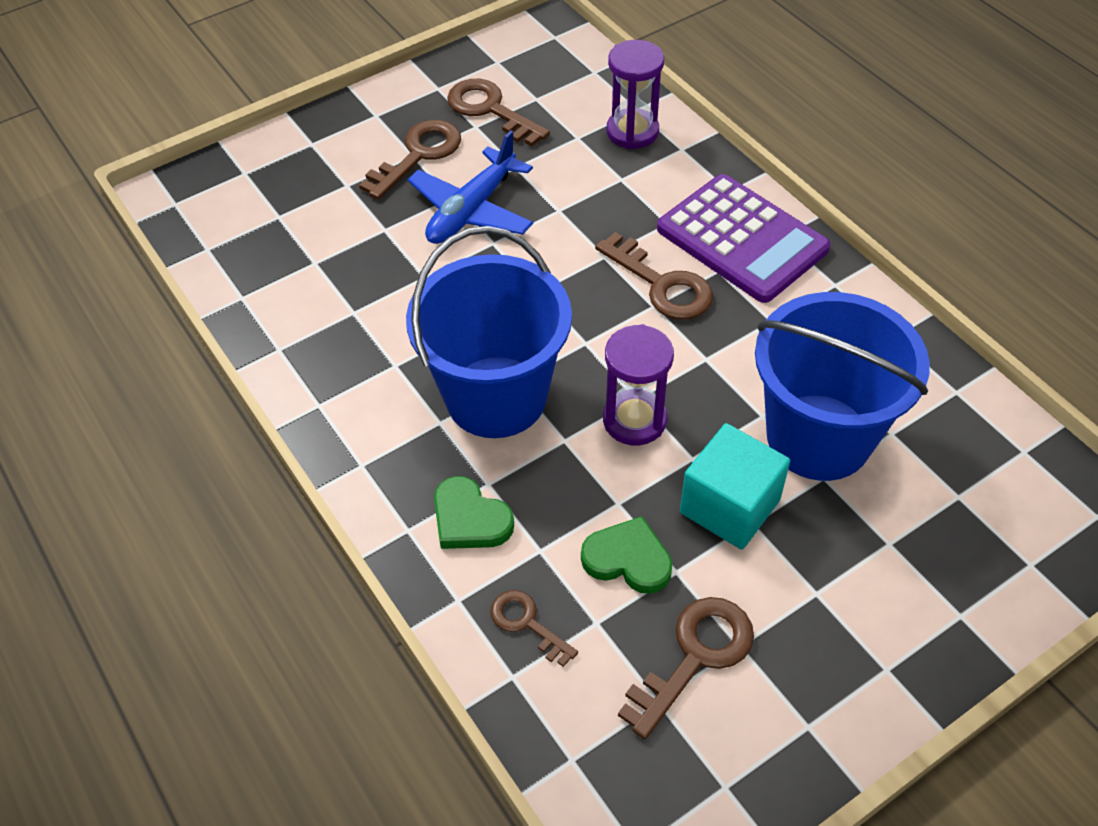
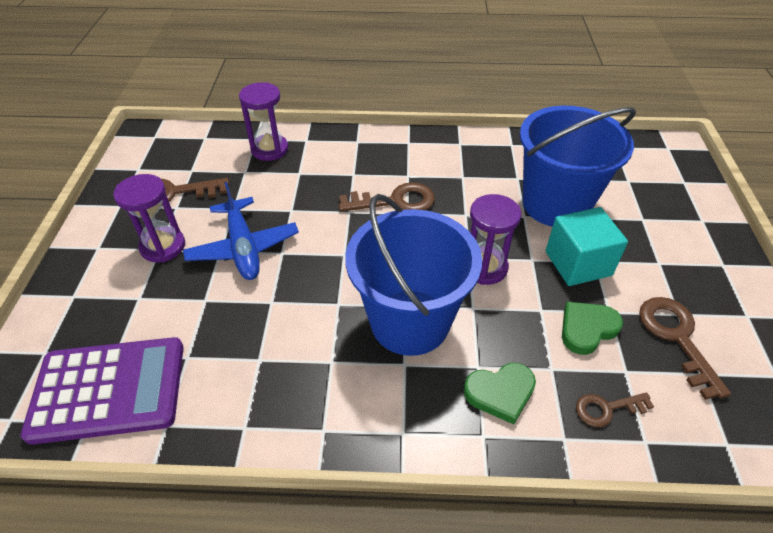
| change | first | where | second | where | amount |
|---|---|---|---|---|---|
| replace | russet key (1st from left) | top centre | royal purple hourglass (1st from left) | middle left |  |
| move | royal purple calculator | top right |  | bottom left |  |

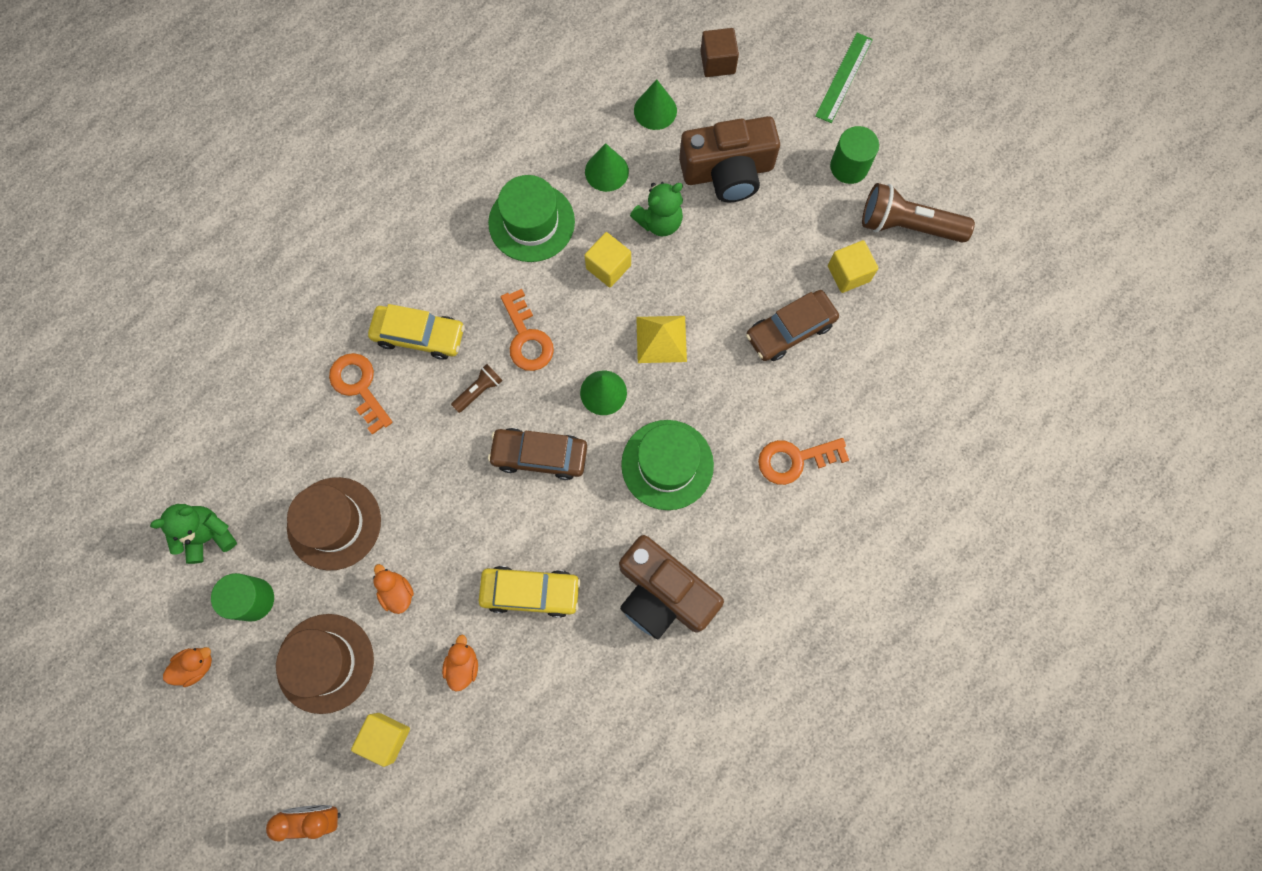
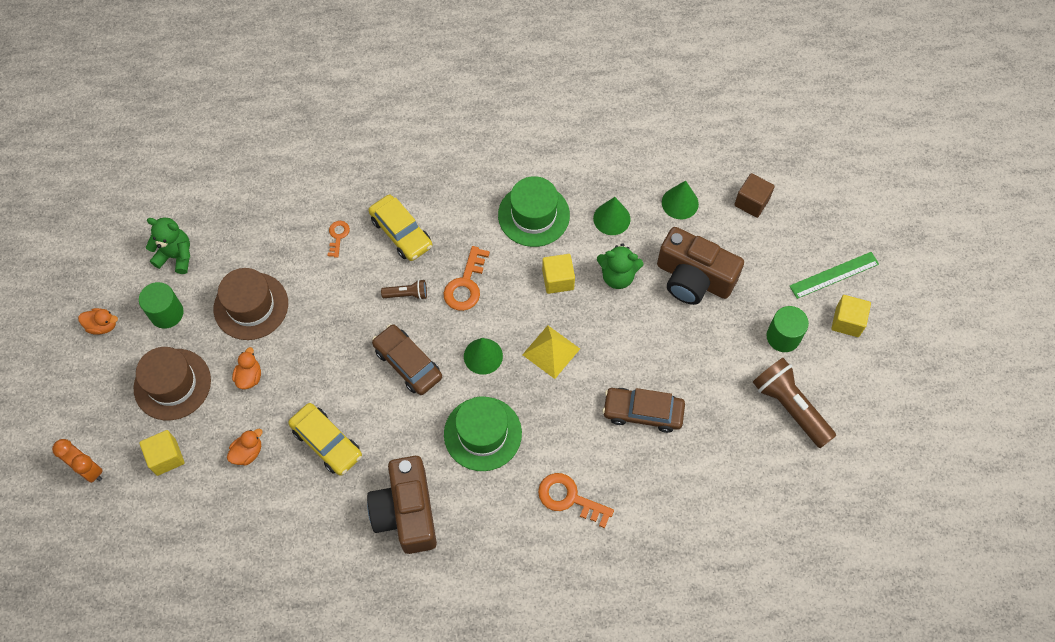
| change | first | where | second | where | amount |
|---|---|---|---|---|---|
| move | golden cube (3rd from left) | top right |  | middle right |  |
| resize | bright orange key (1st from left) | middle left |  | middle left | x0.58 |

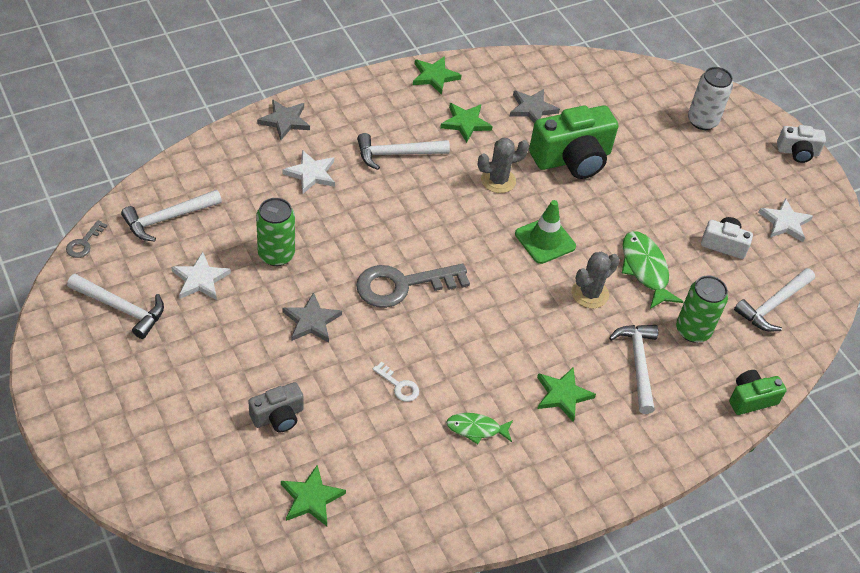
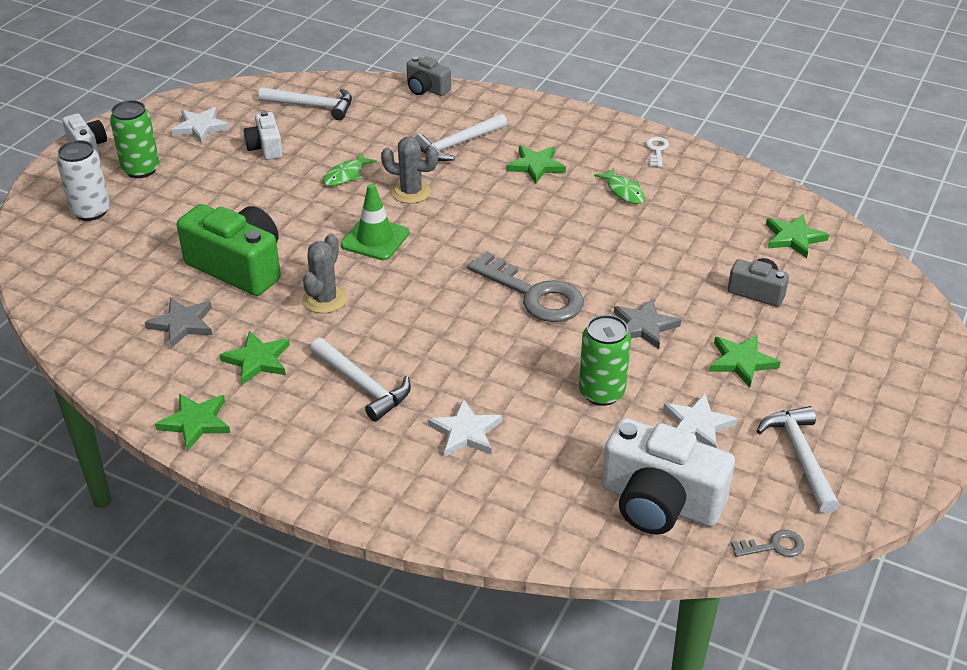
| change | first | where | second | where | amount |
|---|---|---|---|---|---|
| delete | gray star (1st from left) | top left |  |  |  |
| rotate | gray prickly plant (1st from left) | top centre |  | centre | 75 degrees clockwise |
| replace | white hammer (2nd from left) | middle left | white camera (3rd from left) | bottom right |  |
| resize | green fish (2nd from left in the first image) | middle right | green fish (1st from left) | top centre | x0.63 |
| move | green can (2nd from left in the first image) | middle right | green can (1st from left) | top left |  |
| move | white key | bottom centre |  | top right |  |
| recolor | green camera (2nd from left) | bottom right | gray camera (1st from left) | top centre |  |
| insert |  |  | green star (4th from left) | middle right |  |

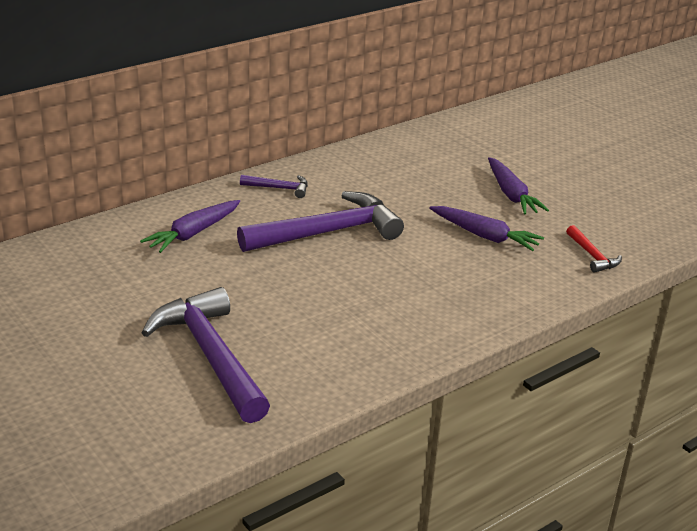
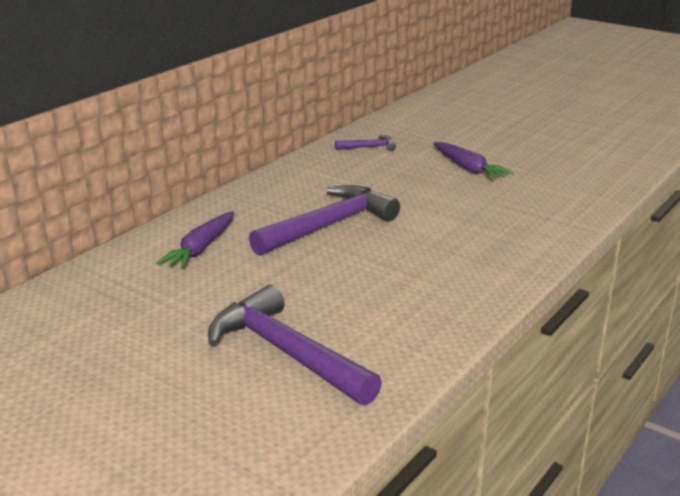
| change | first | where | second | where | amount |
|---|---|---|---|---|---|
| move | royal purple hammer (2nd from left in the first image) | centre | royal purple hammer (3rd from left) | top centre |  |
| delete | royal purple root vegetable (2nd from left) | middle right |  |  |  |
| delete | crimson hammer | middle right |  |  |  |

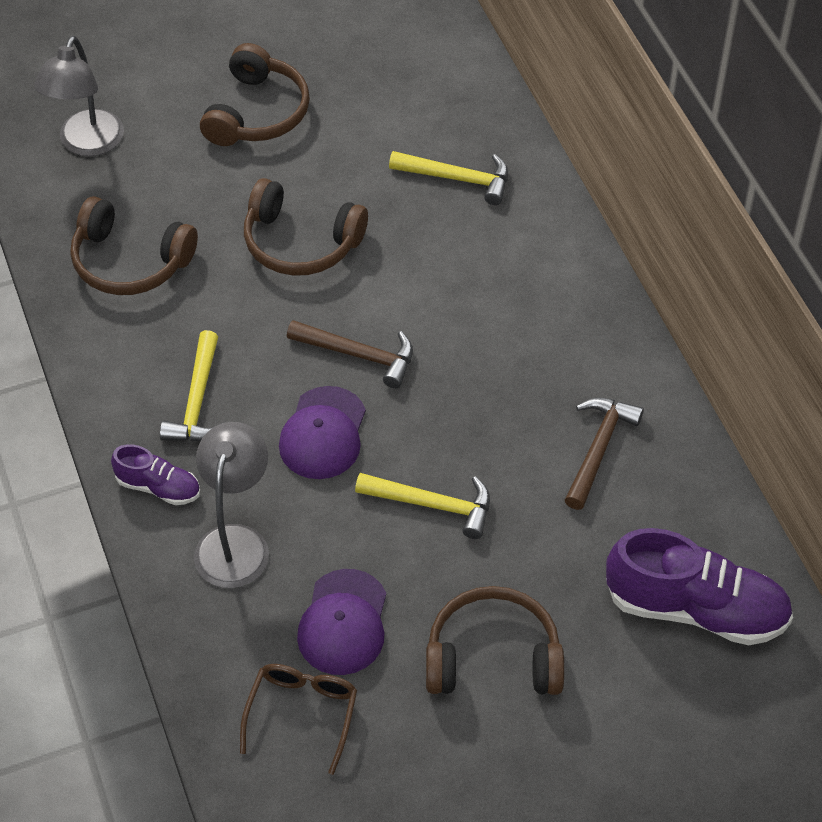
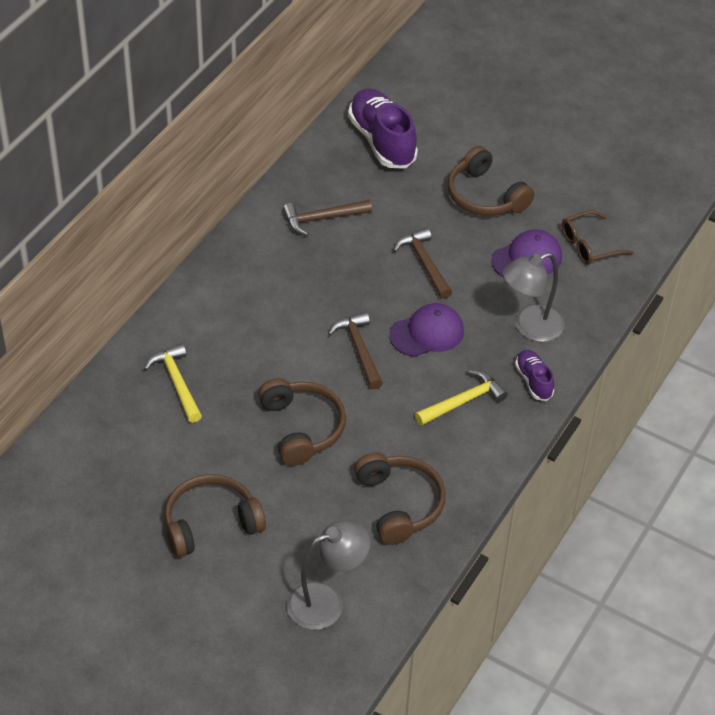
| change | first | where | second | where | amount |
|---|---|---|---|---|---|
| recolor | golden hammer (2nd from left) | centre | russet hammer (3rd from left) | centre |  |

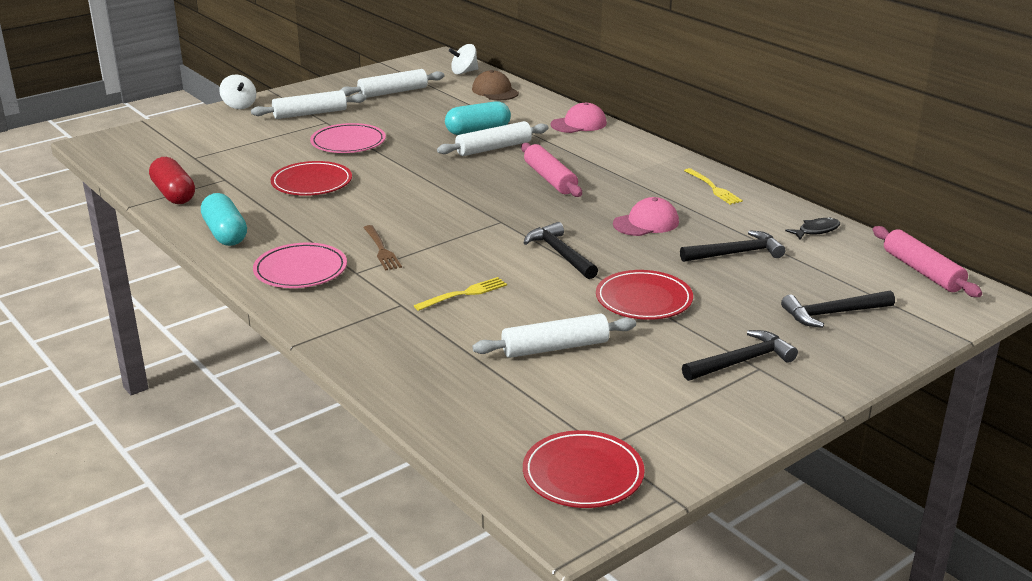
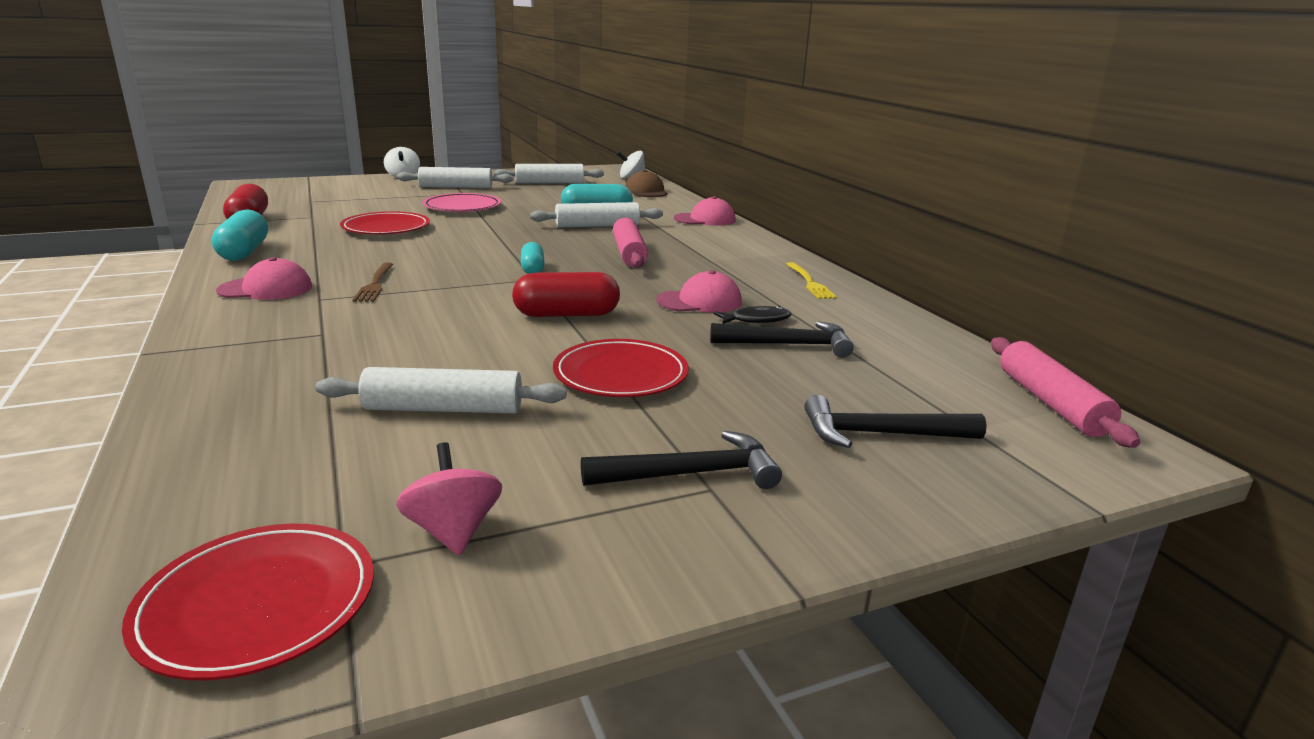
| change | first | where | second | where | amount |
|---|---|---|---|---|---|
| move | jet-black fish | middle right |  | centre |  |
| replace | jet-black hammer (1st from left) | centre | crimson capsule (2nd from left) | centre |  |
| replace | rose-pink dinner plate (1st from left) | middle left | rose-pink cap (1st from left) | middle left |  |
| delete | golden table fork (1st from left) | centre |  |  |  |
| insert |  |  | teal capsule (2nd from left) | centre |  |
| insert |  |  | rose-pink toy top | bottom centre |  |

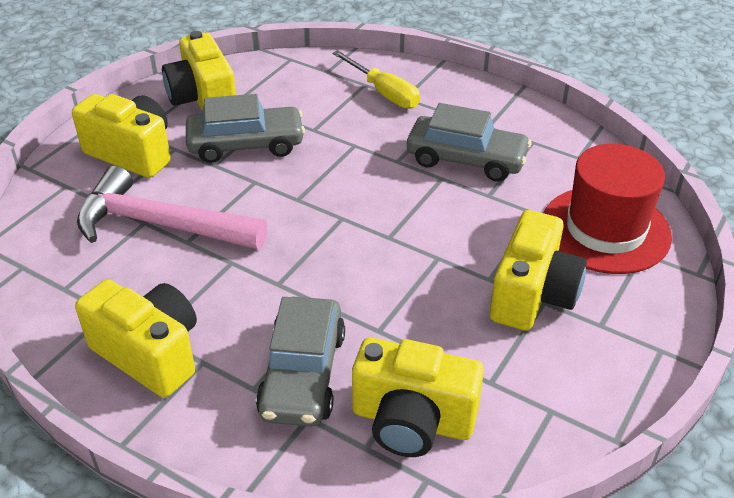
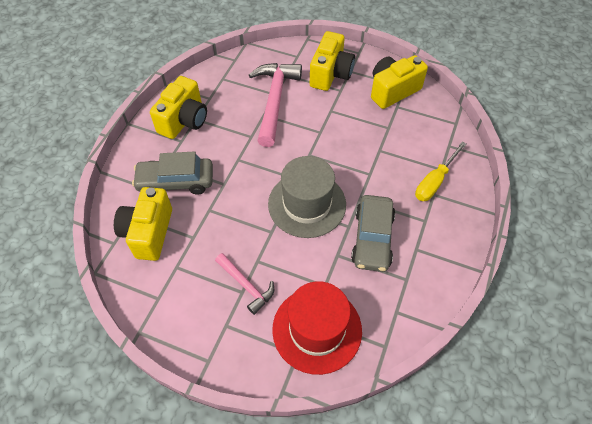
| change | first | where | second | where | amount |
|---|---|---|---|---|---|
| delete | gray toy car (1st from left) | top centre |  |  |  |
| replace | golden camera (5th from left) | middle right | rose-pink hammer (1st from left) | bottom centre |  |
| insert |  |  | gray top hat | centre |  |

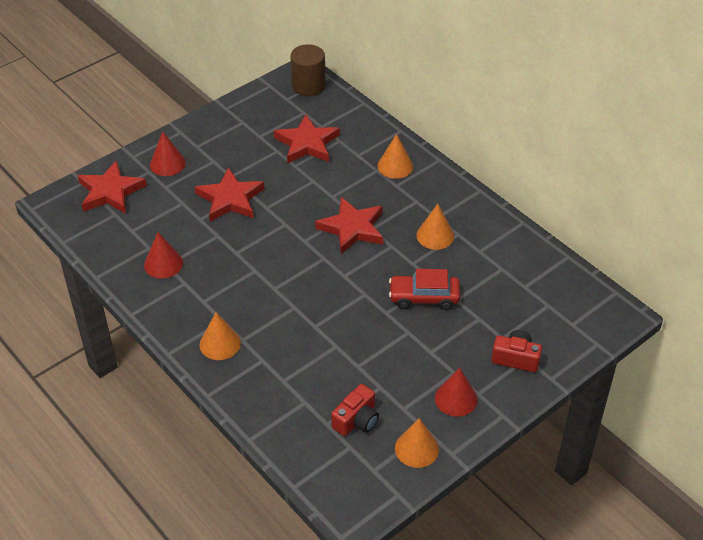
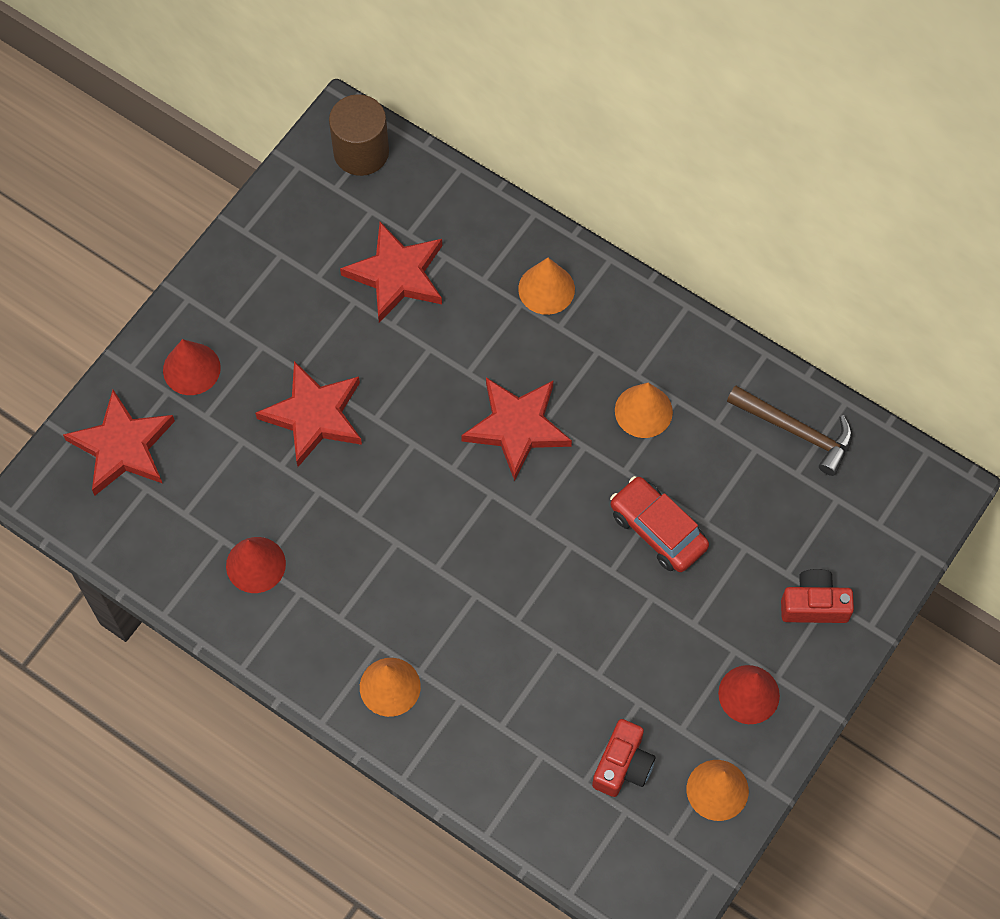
| change | first | where | second | where | amount |
|---|---|---|---|---|---|
| rotate | crimson toy car | centre |  | centre | 60 degrees clockwise |
| insert |  |  | russet hammer | middle right |  |

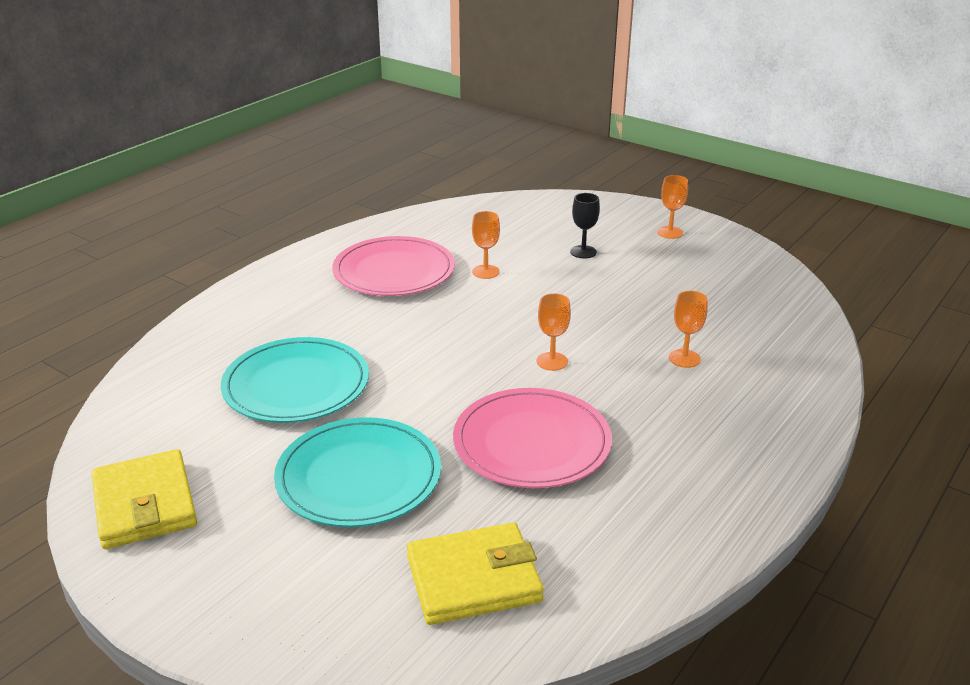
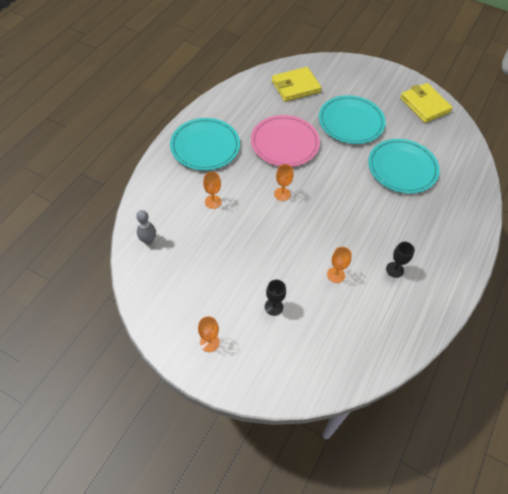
| change | first | where | second | where | amount |
|---|---|---|---|---|---|
| replace | rose-pink dinner plate (1st from left) | centre | jet-black goblet (2nd from left) | middle right |  |
| insert |  |  | teal dinner plate (1st from left) | top centre |  |
| insert |  |  | gray tenpin | middle left |  |

